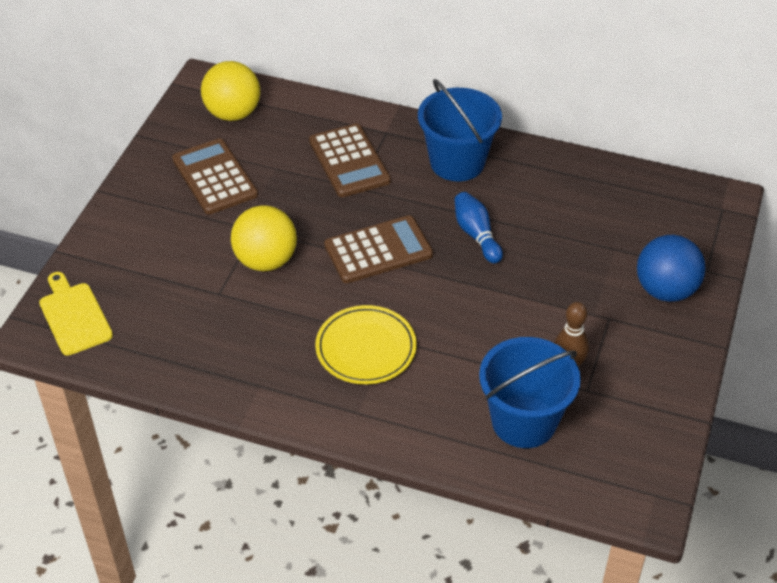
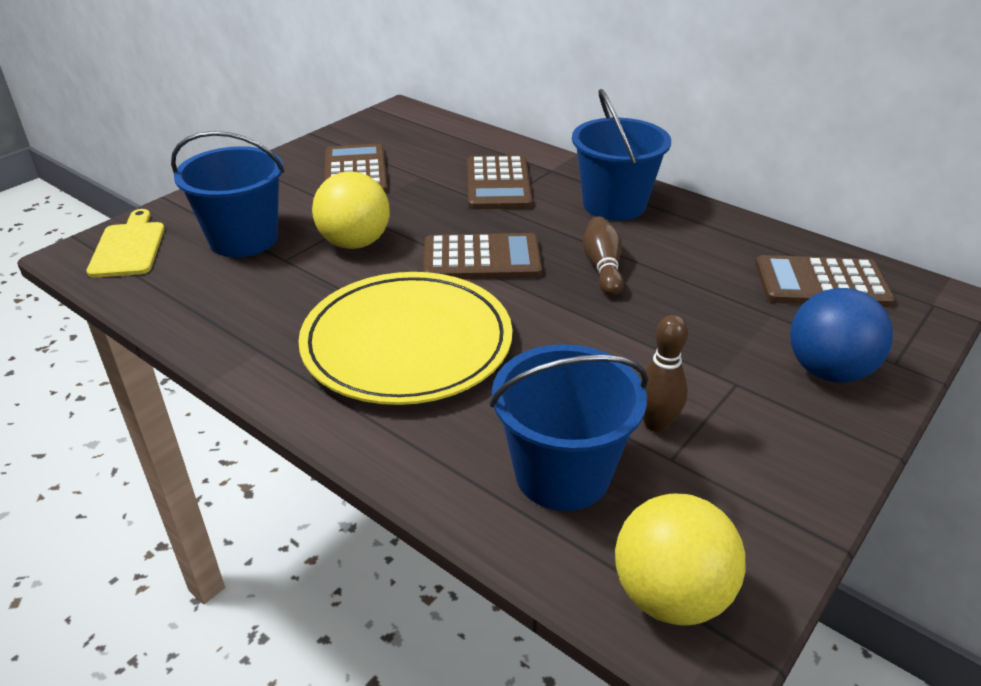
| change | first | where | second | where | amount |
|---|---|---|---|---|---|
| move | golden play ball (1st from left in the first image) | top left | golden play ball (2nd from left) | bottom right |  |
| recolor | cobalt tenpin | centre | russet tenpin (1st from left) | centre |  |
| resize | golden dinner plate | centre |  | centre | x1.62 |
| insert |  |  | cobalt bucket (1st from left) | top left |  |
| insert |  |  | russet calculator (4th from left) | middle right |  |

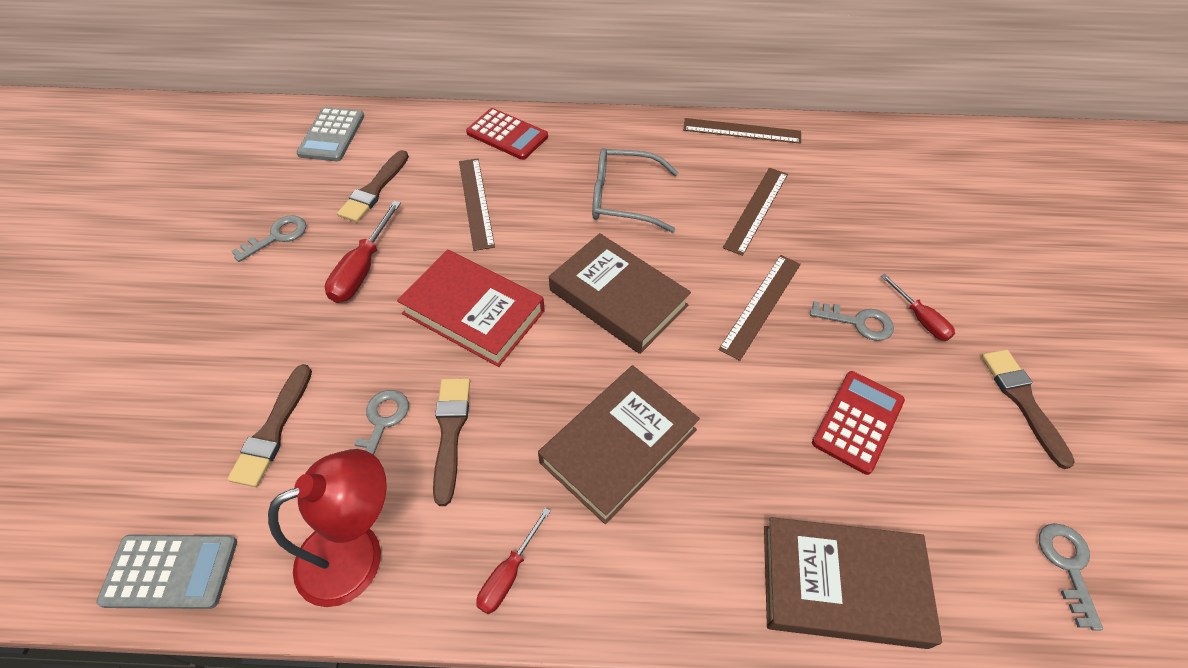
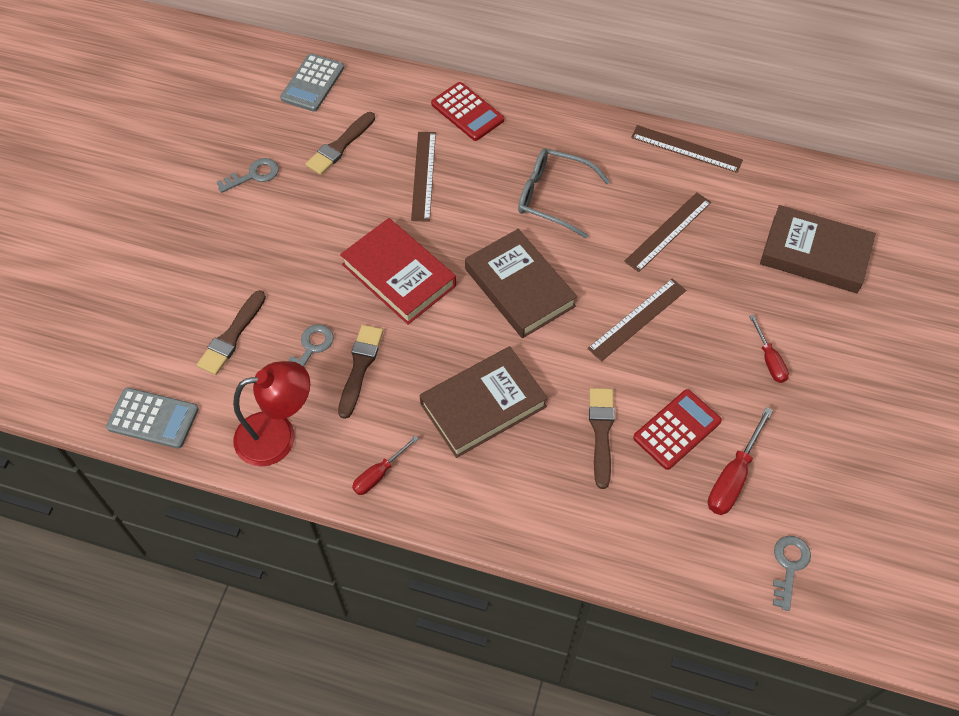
| change | first | where | second | where | amount |
|---|---|---|---|---|---|
| move | crimson hand screwdriver (1st from left in the first image) | middle left | crimson hand screwdriver (2nd from left) | middle right |  |
| delete | gray key (3rd from left) | middle right |  |  |  |
| move | russet brush (4th from left) | middle right |  | centre |  |
| move | russet hardback (3rd from left) | bottom right |  | middle right |  |

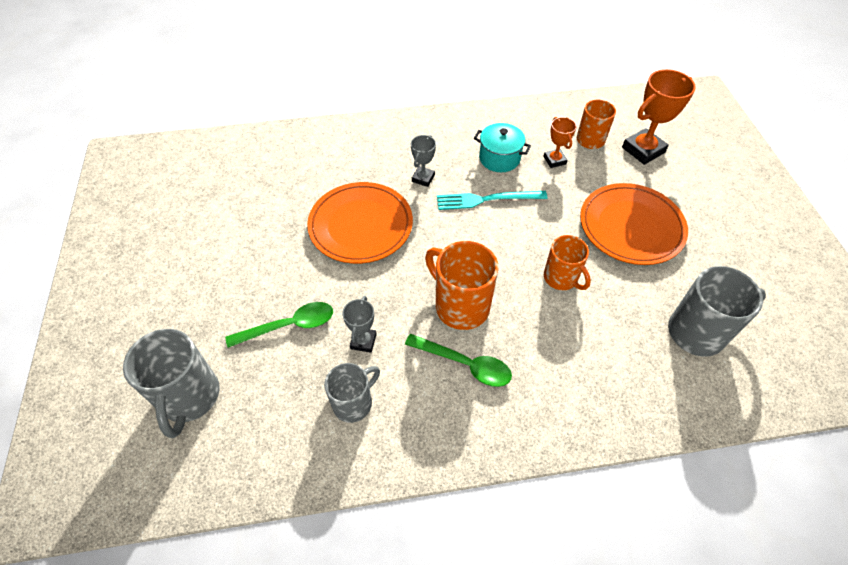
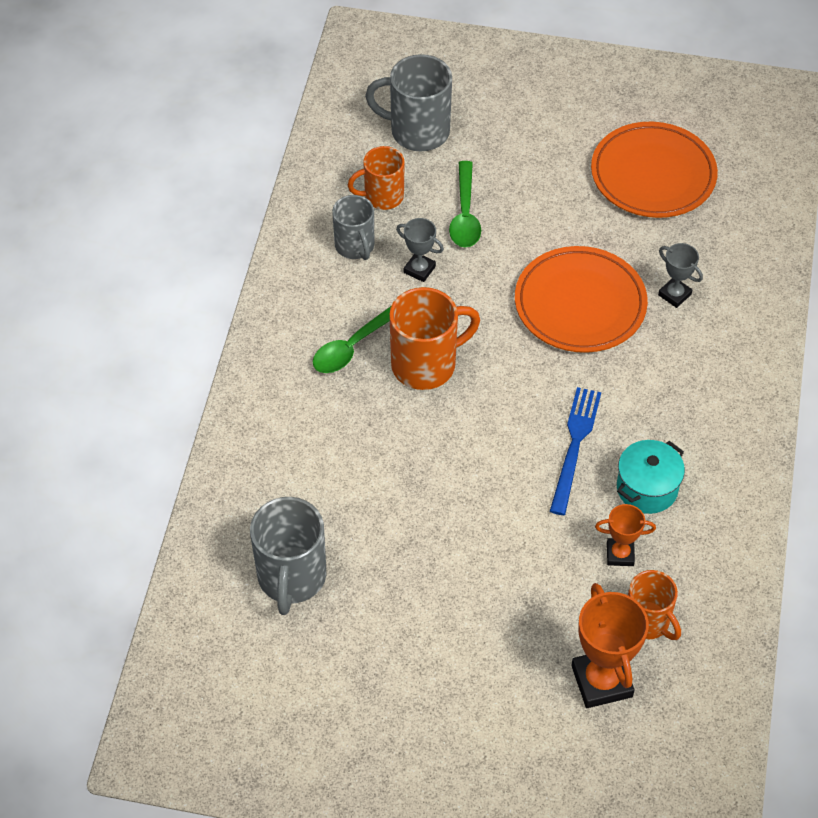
| change | first | where | second | where | amount |
|---|---|---|---|---|---|
| move | gray award cup (2nd from left) | top centre |  | middle right |  |
| move | bright orange dinner plate (2nd from left) | middle right |  | top right |  |
| recolor | teal table fork | centre | cobalt table fork | middle right |  |
| move | bright orange mug (2nd from left in the first image) | middle right | bright orange mug (1st from left) | top centre |  |

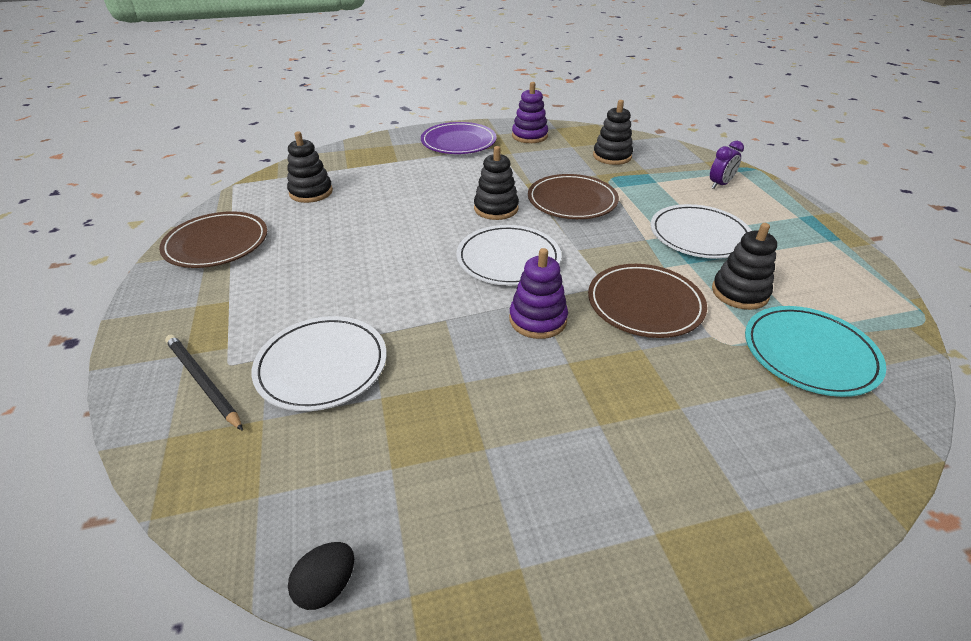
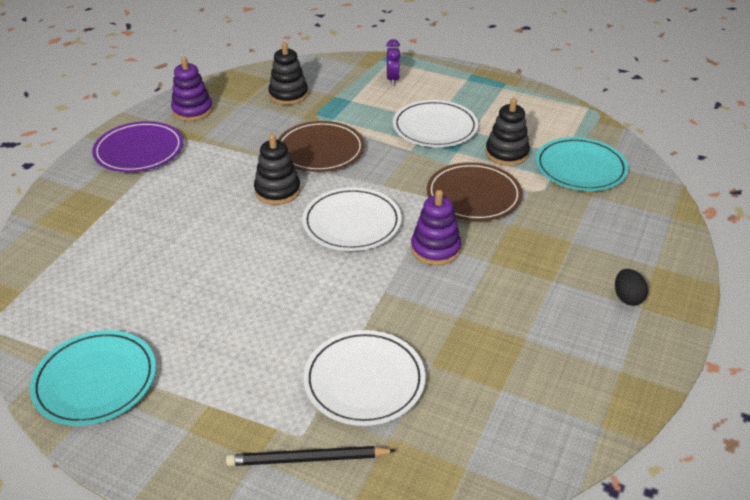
| change | first | where | second | where | amount |
|---|---|---|---|---|---|
| delete | jet-black stacking rings (1st from left) | top left |  |  |  |
| recolor | russet dinner plate (1st from left) | middle left | teal dinner plate (1st from left) | bottom left |  |
| move | jet-black toy egg | bottom left |  | middle right |  |

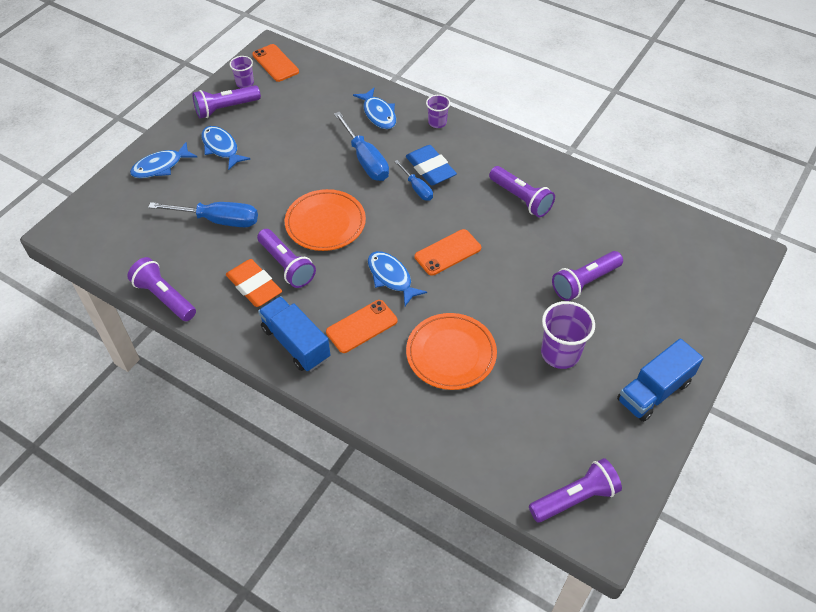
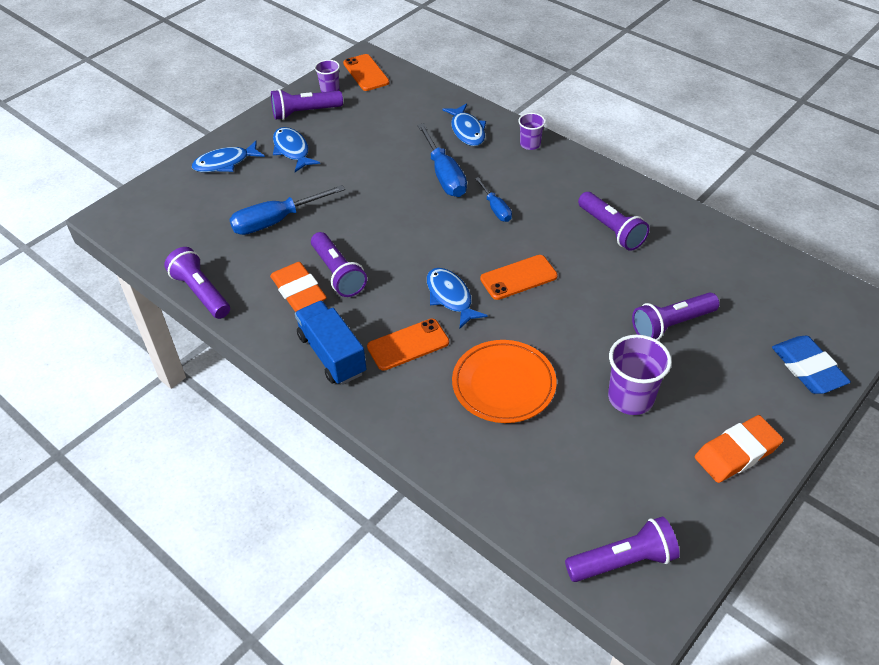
| change | first | where | second | where | amount |
|---|---|---|---|---|---|
| move | cobalt gum eraser | top centre |  | middle right |  |
| delete | bright orange dinner plate (1st from left) | centre |  |  |  |
| rotate | cobalt hand screwdriver (1st from left) | middle left |  | top left | 135 degrees clockwise |
| replace | cobalt truck (2nd from left) | middle right | bright orange gum eraser (2nd from left) | bottom right |  |

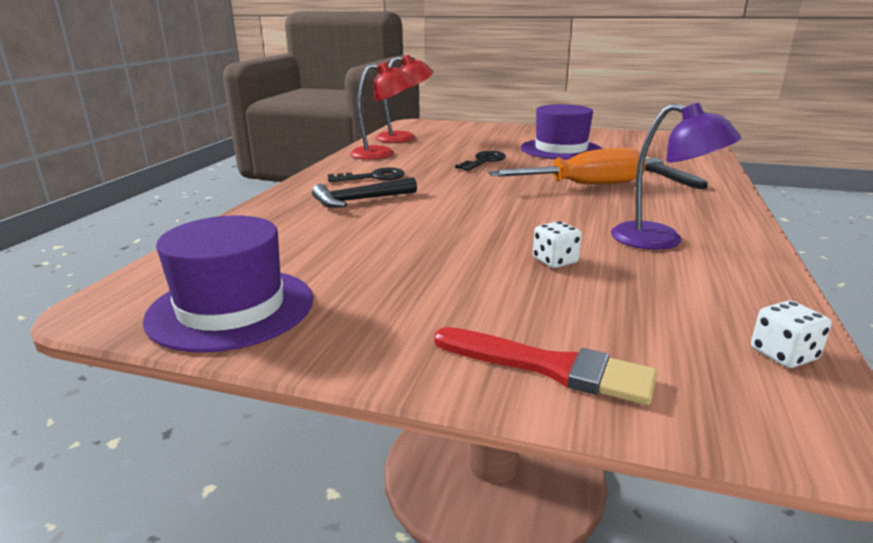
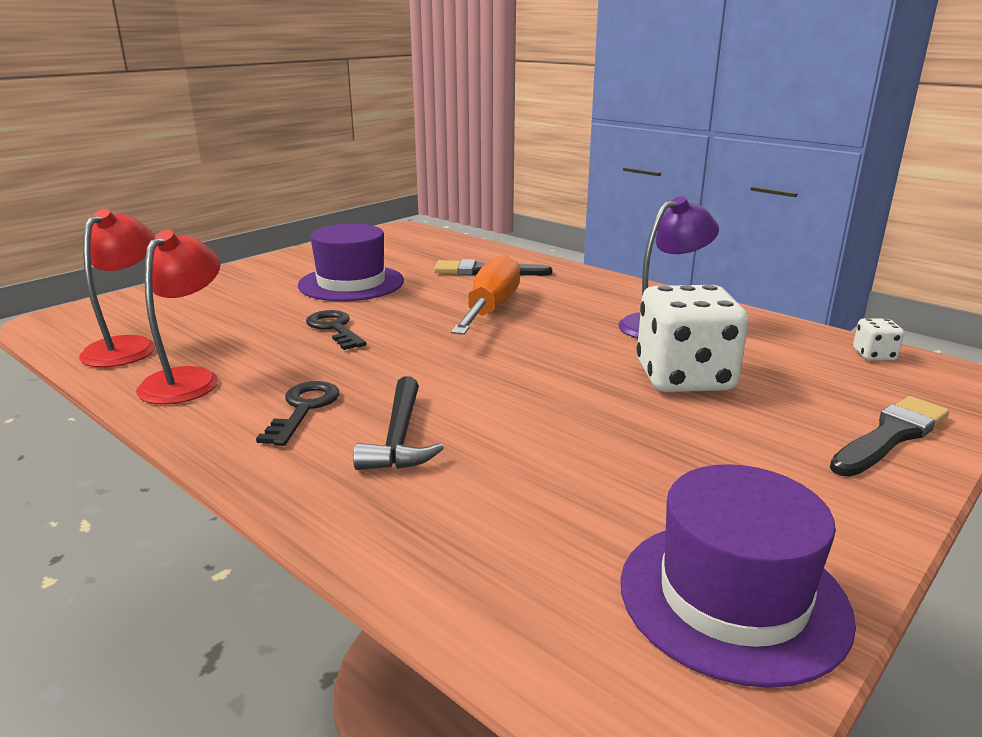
| change | first | where | second | where | amount |
|---|---|---|---|---|---|
| resize | white dice (1st from left) | centre |  | middle right | x2.35 |
| recolor | crimson brush | bottom centre | jet-black brush (2nd from left) | middle right |  |

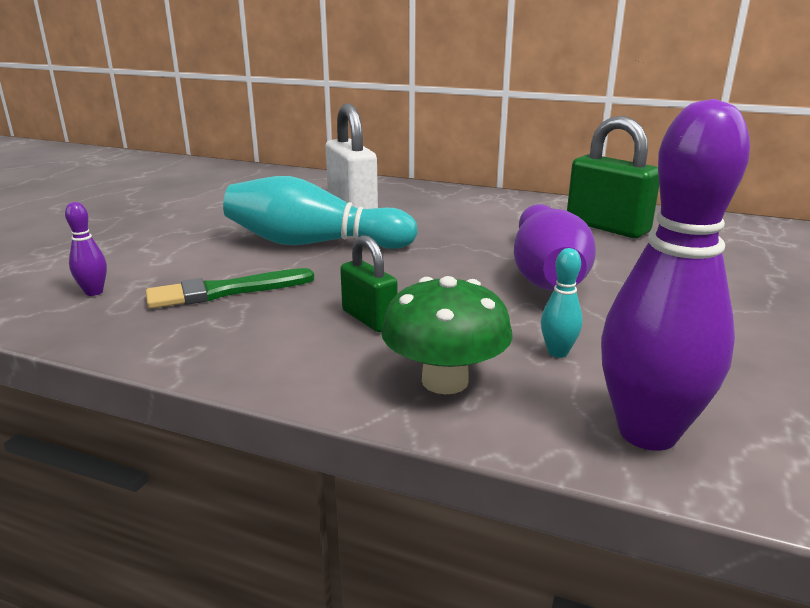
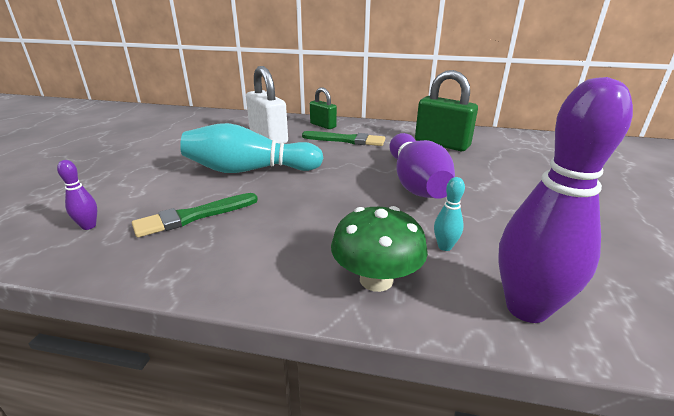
| change | first | where | second | where | amount |
|---|---|---|---|---|---|
| move | green lock (1st from left) | centre |  | top centre |  |
| insert |  |  | green brush (2nd from left) | top centre |  |

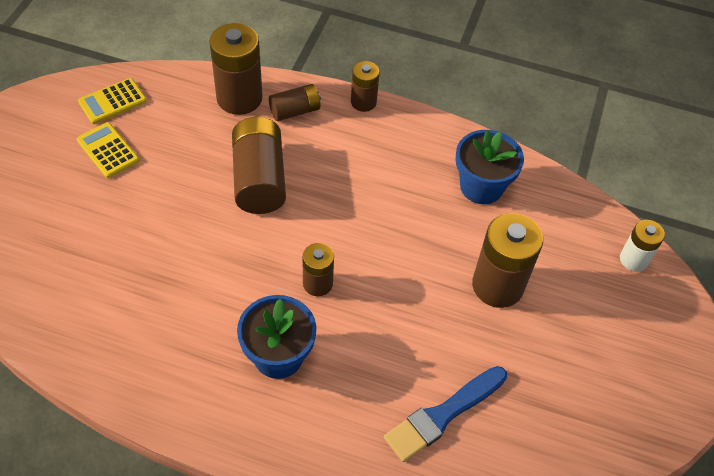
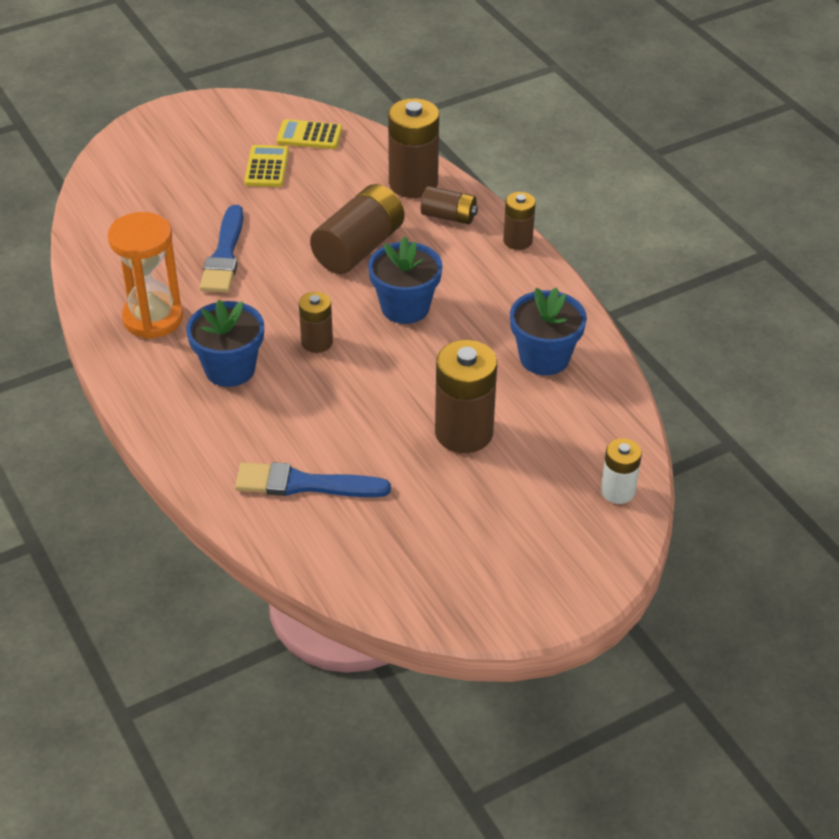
| change | first | where | second | where | amount |
|---|---|---|---|---|---|
| insert |  |  | cobalt brush (1st from left) | top left |  |
| insert |  |  | bright orange hourglass | top left |  |
| insert |  |  | cobalt potted plant (2nd from left) | centre |  |

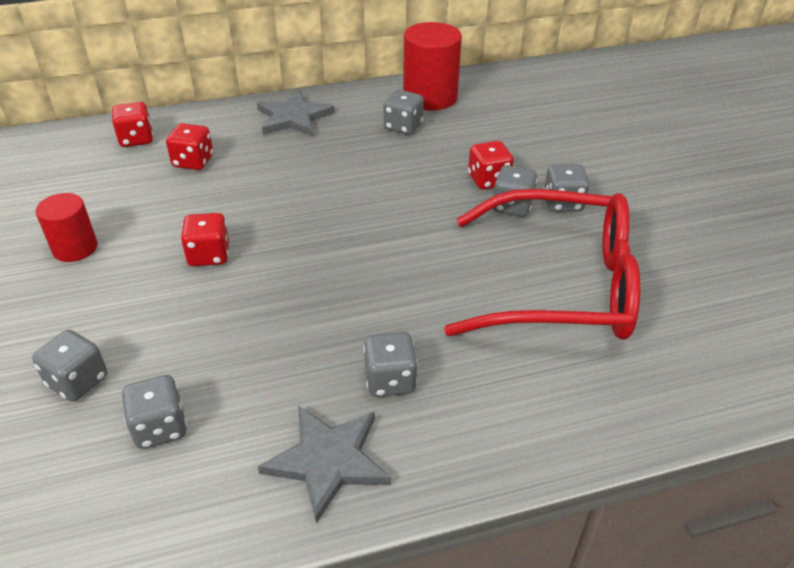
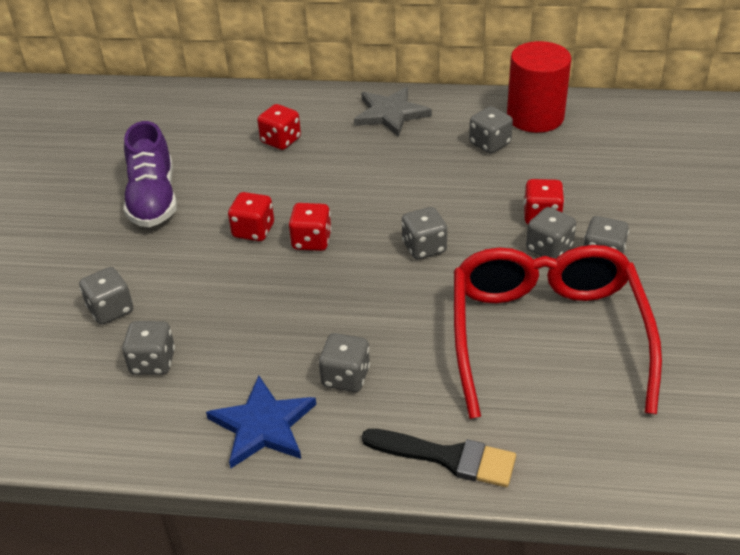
| change | first | where | second | where | amount |
|---|---|---|---|---|---|
| move | crimson dice (1st from left in the first image) | top left | crimson dice (3rd from left) | centre |  |
| rotate | crimson glasses | middle right |  | middle right | 120 degrees counterclockwise |
| replace | crimson solid cylinder (1st from left) | middle left | royal purple shoe | top left |  |
| recolor | gray star (2nd from left) | bottom centre | cobalt star | bottom centre |  |
| insert |  |  | gray dice (4th from left) | centre |  |
| insert |  |  | jet-black brush | bottom centre |  |

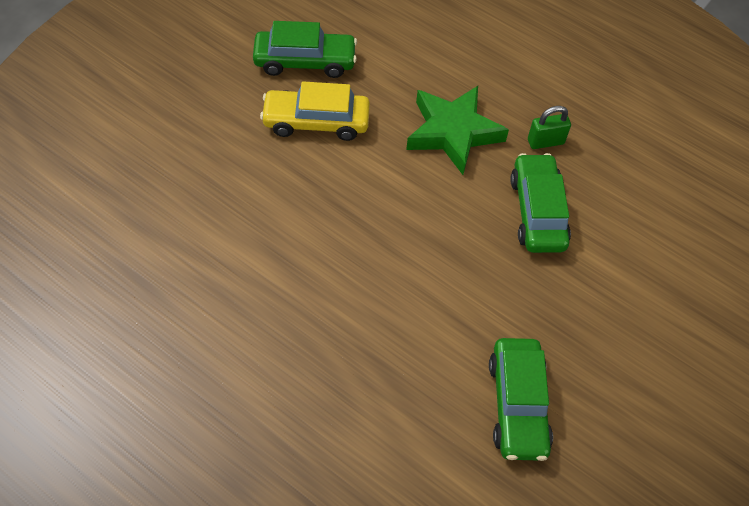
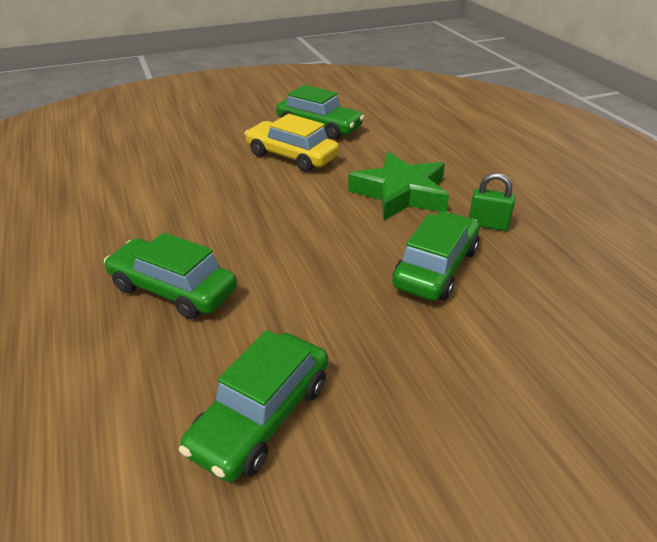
| change | first | where | second | where | amount |
|---|---|---|---|---|---|
| insert |  |  | green toy car (1st from left) | middle left |  |

